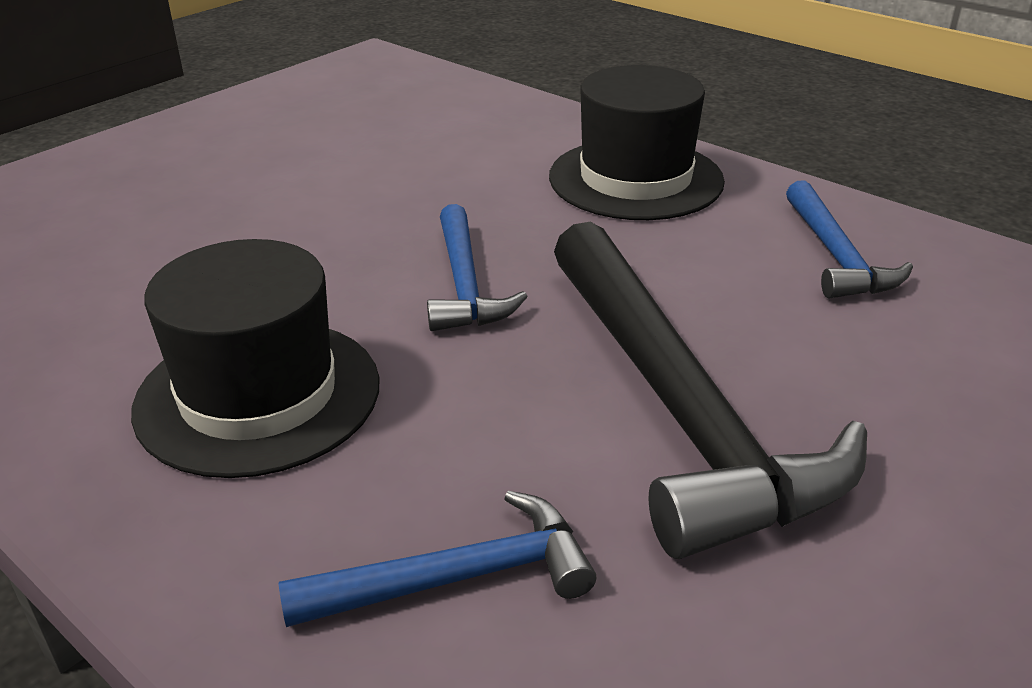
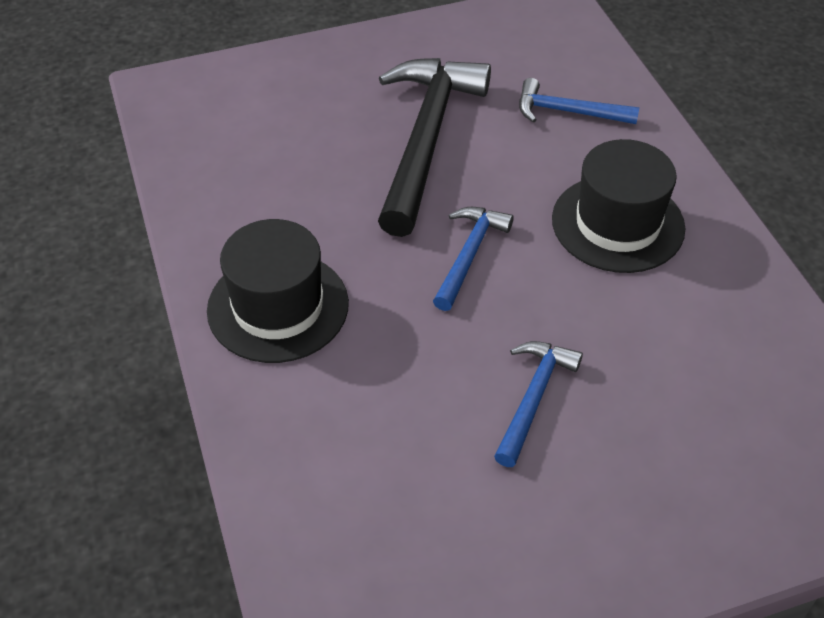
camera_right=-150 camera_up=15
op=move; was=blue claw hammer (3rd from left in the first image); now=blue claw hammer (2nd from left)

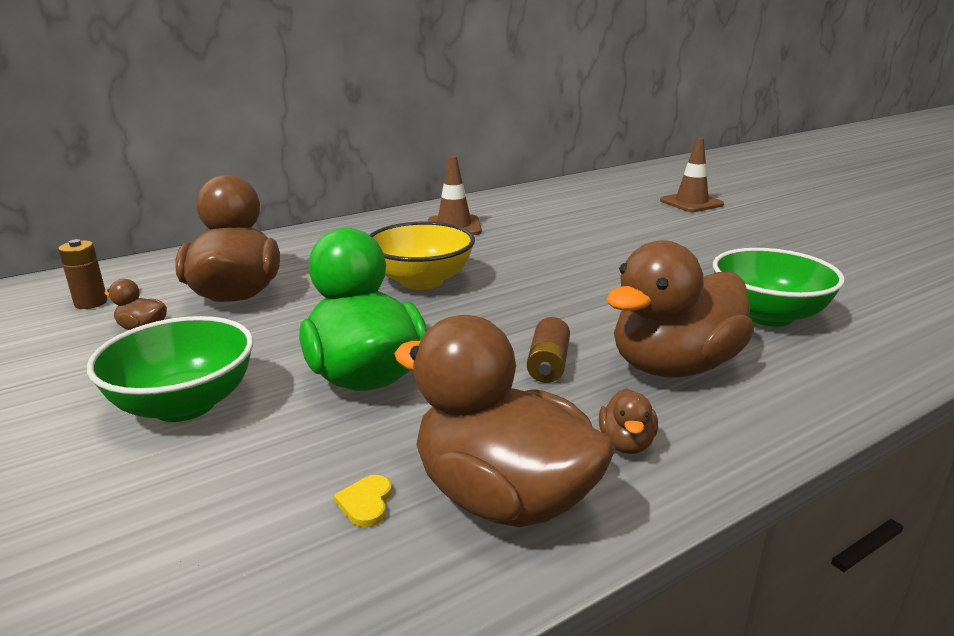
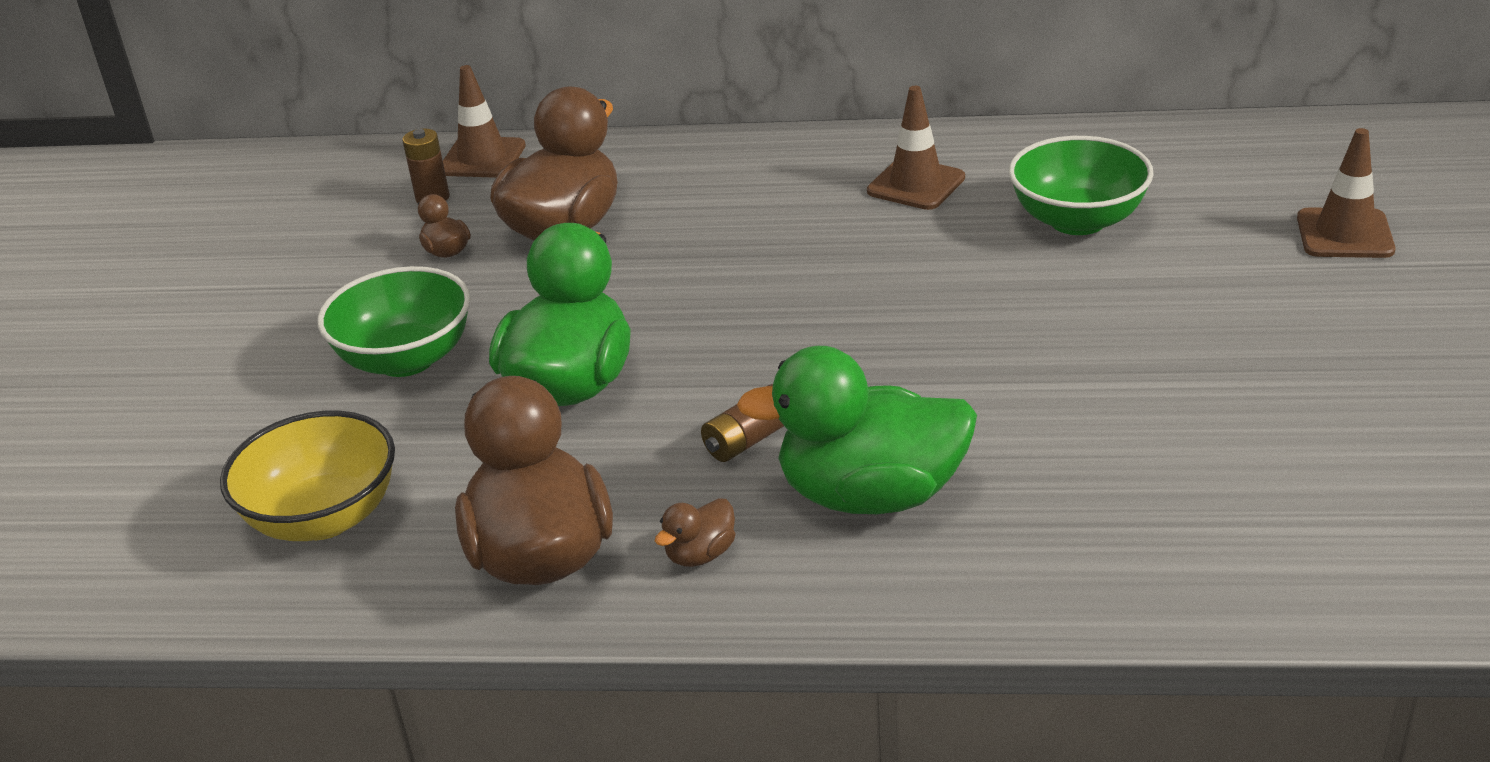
camera_right=40 camera_up=10
op=move; was=yellow serving bowl
op=recolor; was=russet rubber duck (5th from left); now=green rubber duck (2nd from left)
op=move; was=green serving bowl (2nd from left)
op=delete; was=yellow love heart
op=insert; now=russet road cone (1st from left)

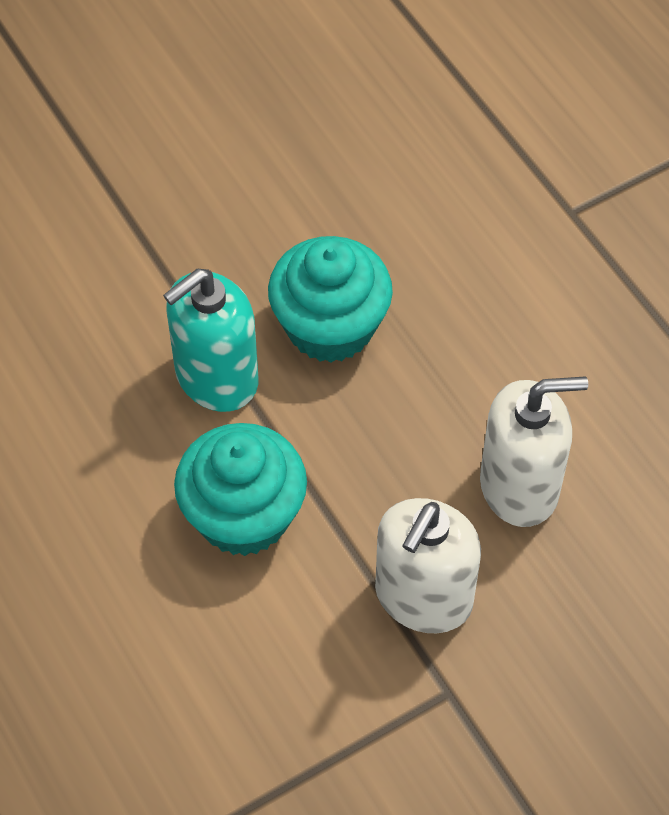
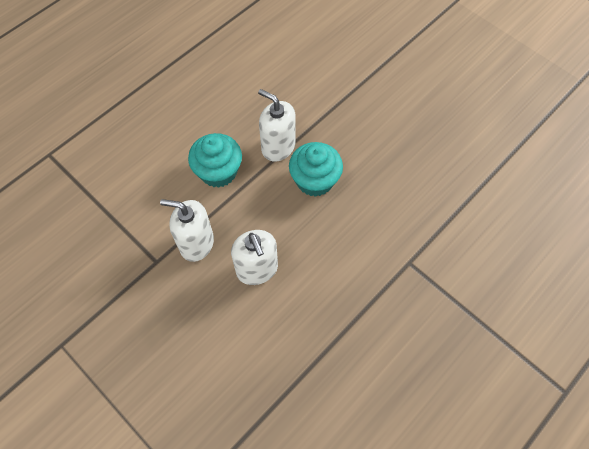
camera_right=75 camera_up=5
op=recolor; was=teal soap dispenser; now=pure white soap dispenser (3rd from left)

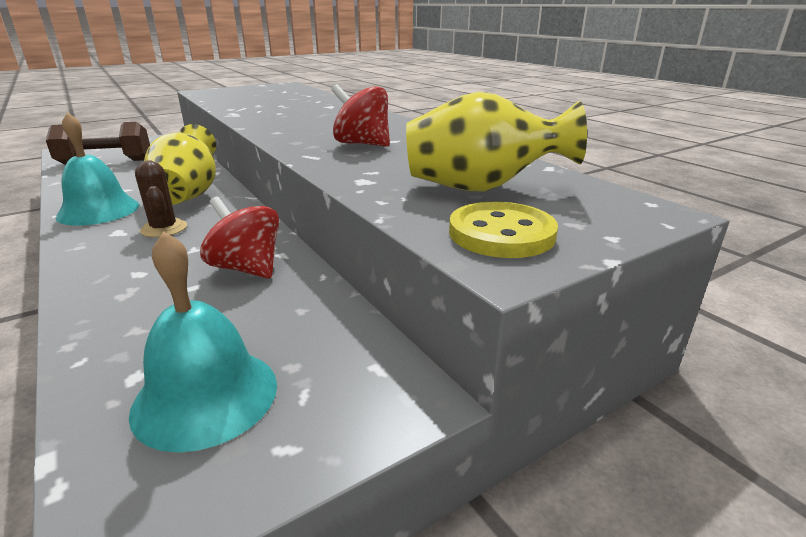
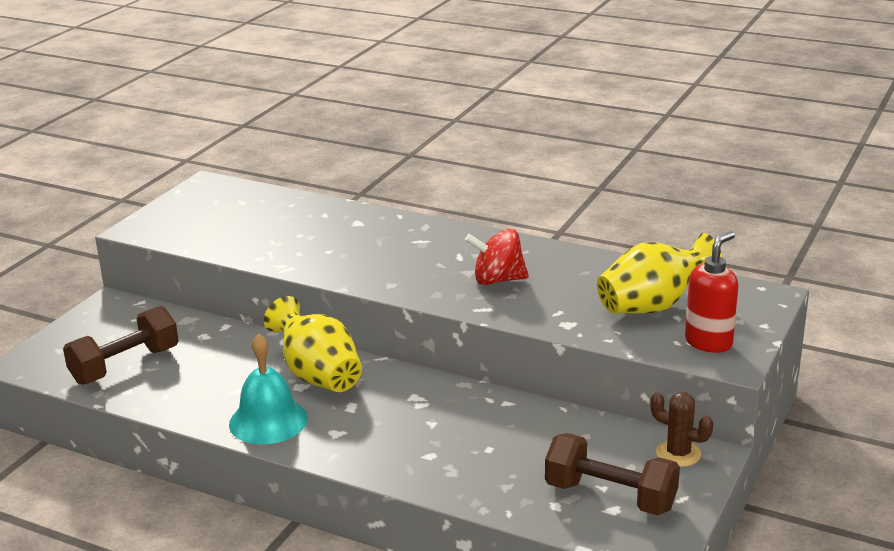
camera_right=-30 camera_up=0
op=move; was=russet saguaro cactus
op=delete; was=scarlet whirligig (1st from left)
op=replace; was=yellow button; now=scarlet soap dispenser
op=replace; was=teal school bell (2nd from left); now=russet free weight (2nd from left)

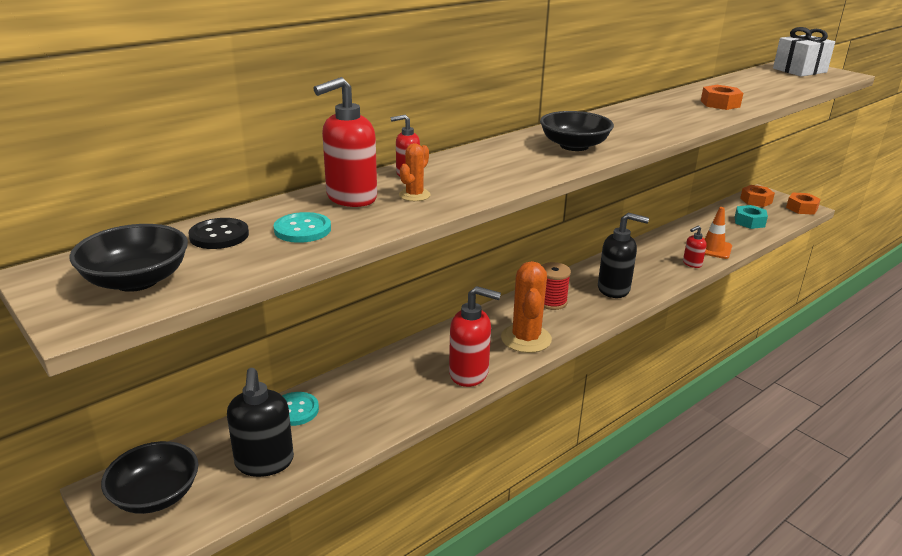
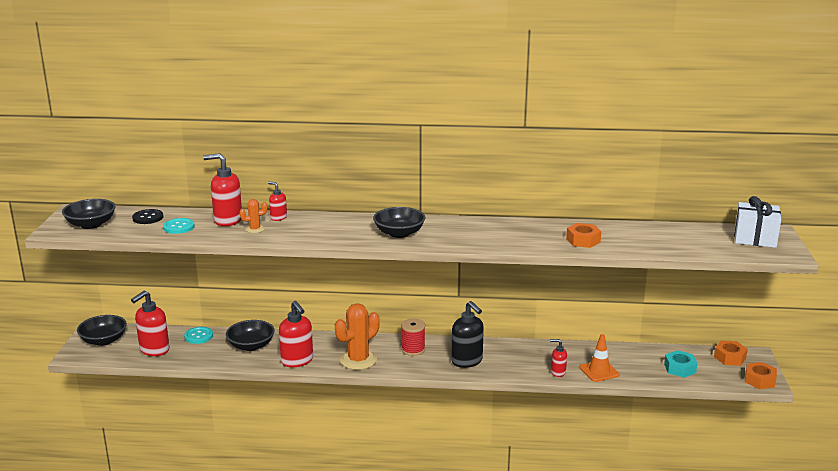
camera_right=45 camera_up=-5
op=recolor; was=black soap dispenser (1st from left); now=scarlet soap dispenser (1st from left)
op=insert; now=black serving bowl (3rd from left)

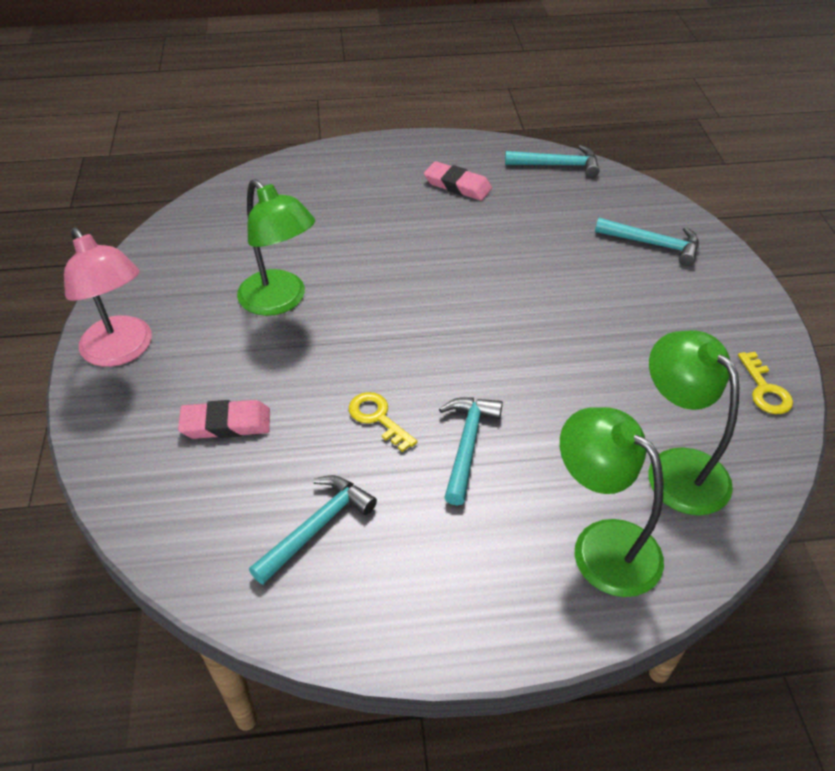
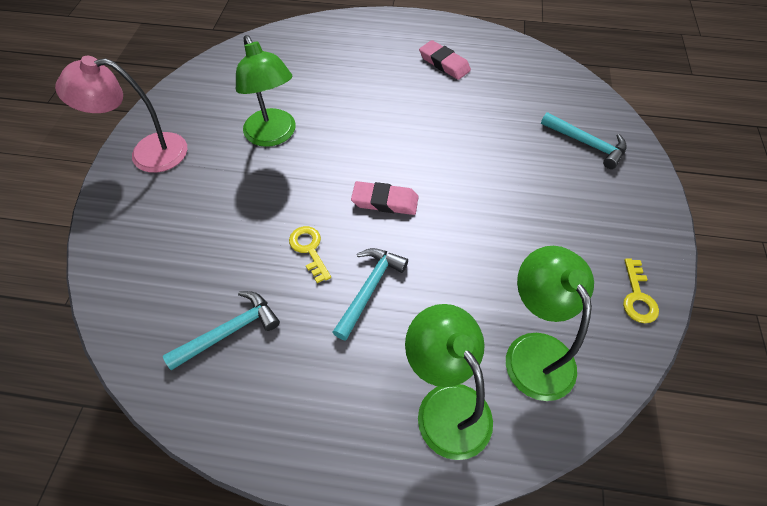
camera_right=15 camera_up=10
op=delete; was=teal claw hammer (3rd from left)
op=rotate; was=rose-pink desk lamp; clockwise=105
op=move; was=rose-pink eraser (1st from left)

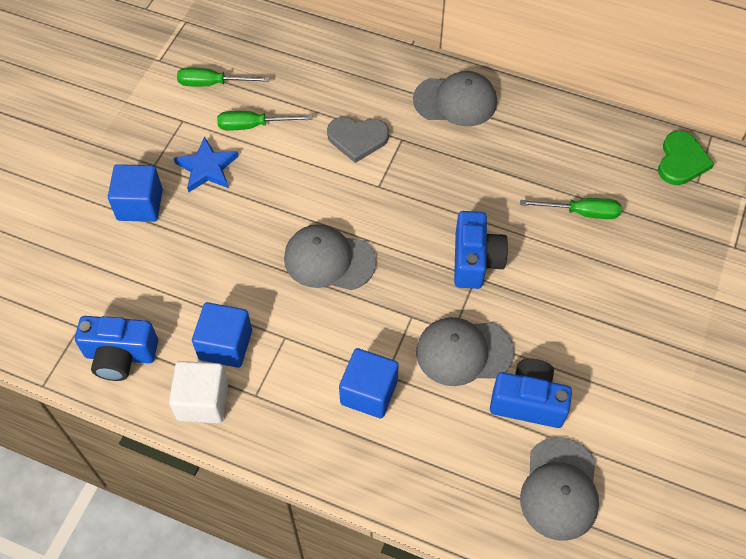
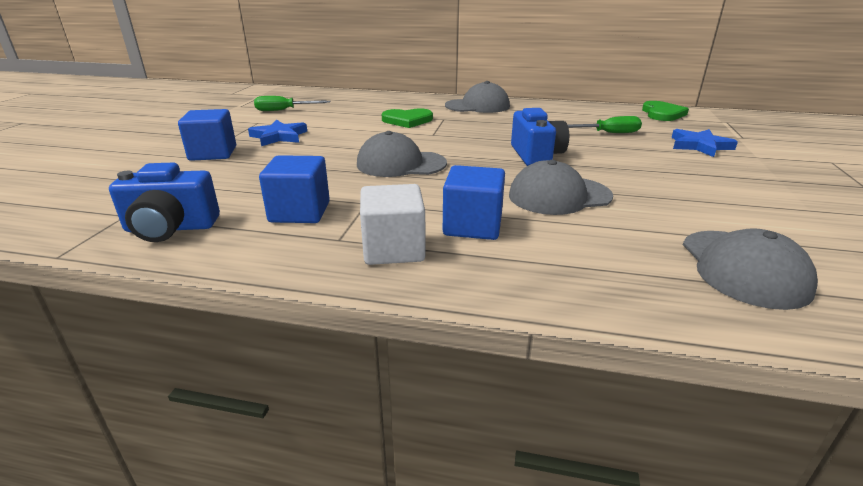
camera_right=-10 camera_up=-30
op=delete; was=green hand screwdriver (2nd from left)
op=recolor; was=ash-grey love heart; now=green love heart (1st from left)
op=delete; was=blue photo camera (3rd from left)
op=move; was=pure white block
op=insert; now=blue star shape (2nd from left)

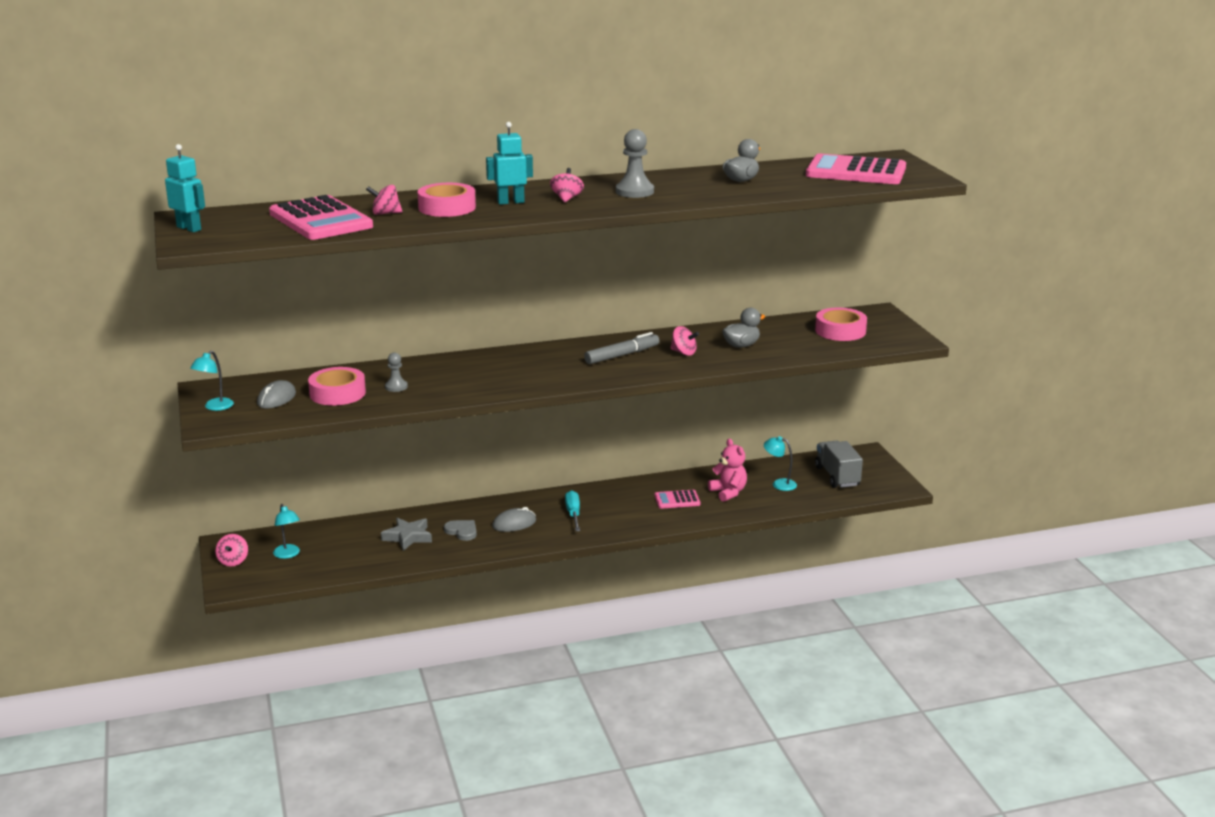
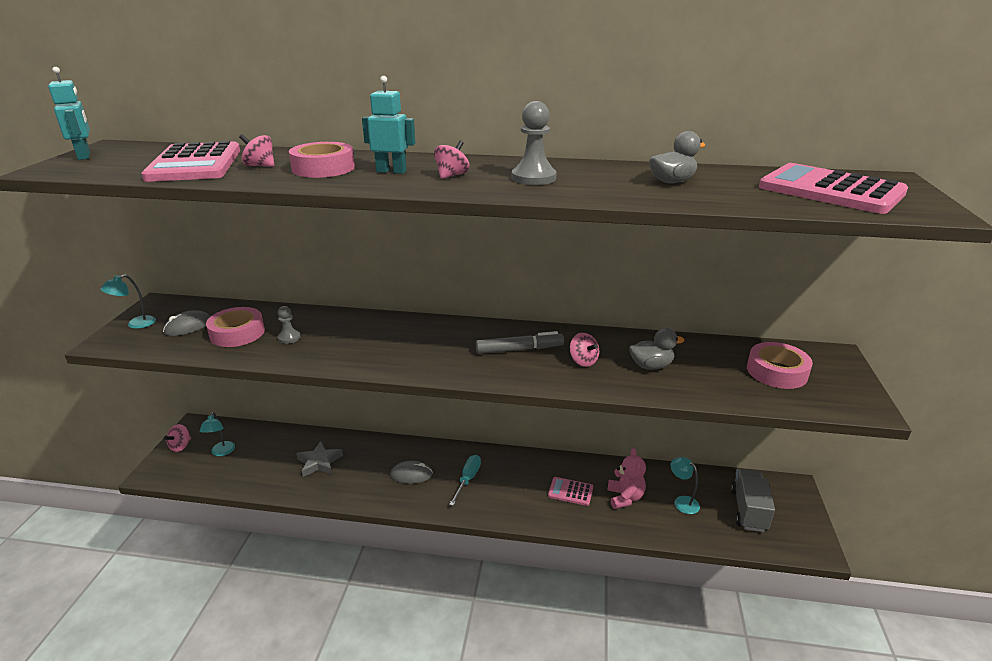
camera_right=25 camera_up=5
op=delete; was=ash-grey love heart

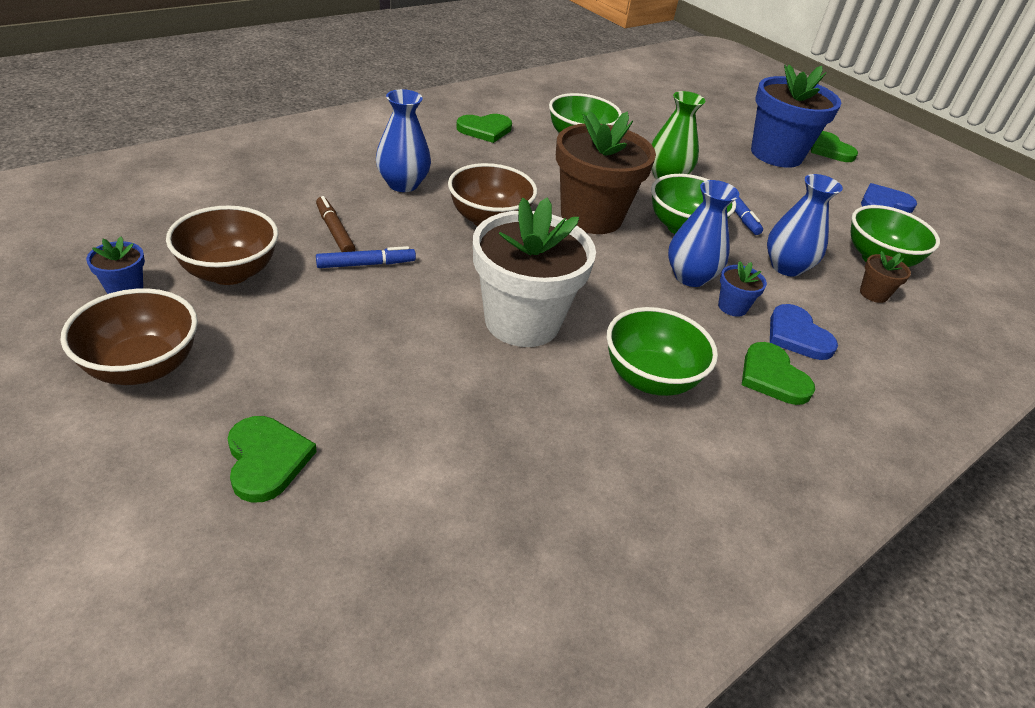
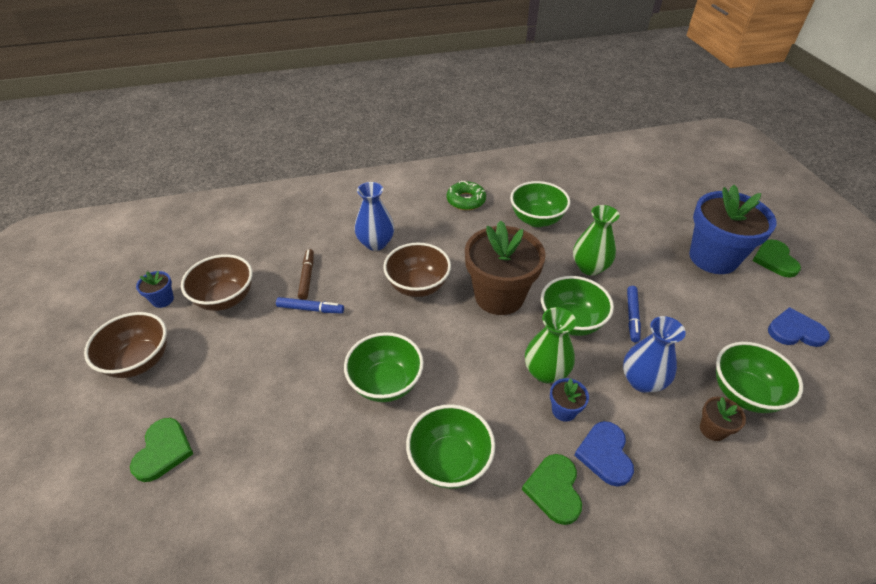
camera_right=30 camera_up=5
op=replace; was=green love heart (2nd from left); now=green donut
op=recolor; was=blue tall vase (2nd from left); now=green tall vase (1st from left)
op=replace; was=pure white flower pot; now=green serving bowl (1st from left)

